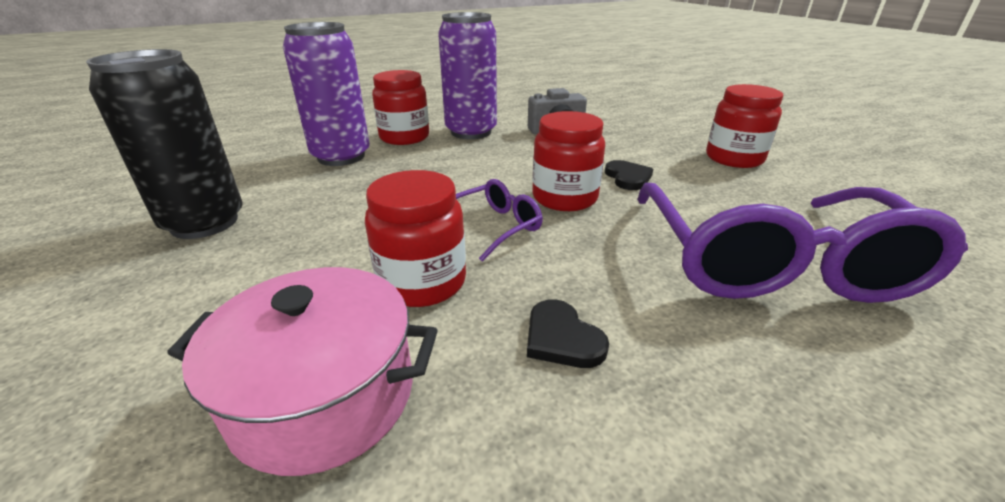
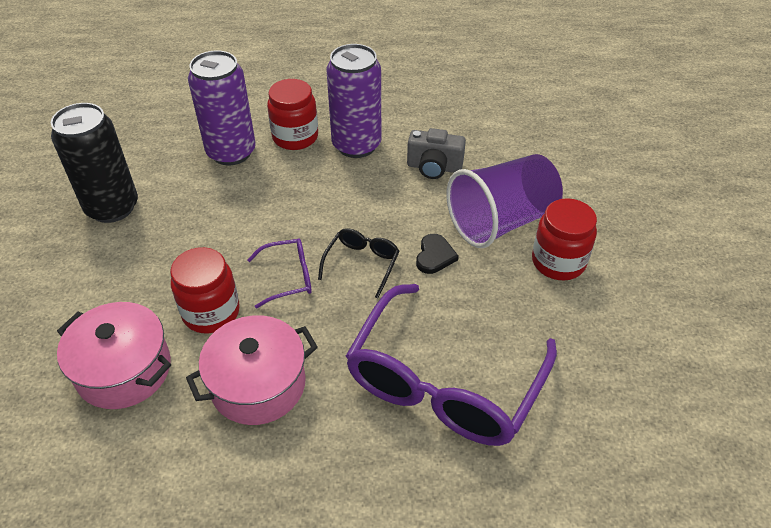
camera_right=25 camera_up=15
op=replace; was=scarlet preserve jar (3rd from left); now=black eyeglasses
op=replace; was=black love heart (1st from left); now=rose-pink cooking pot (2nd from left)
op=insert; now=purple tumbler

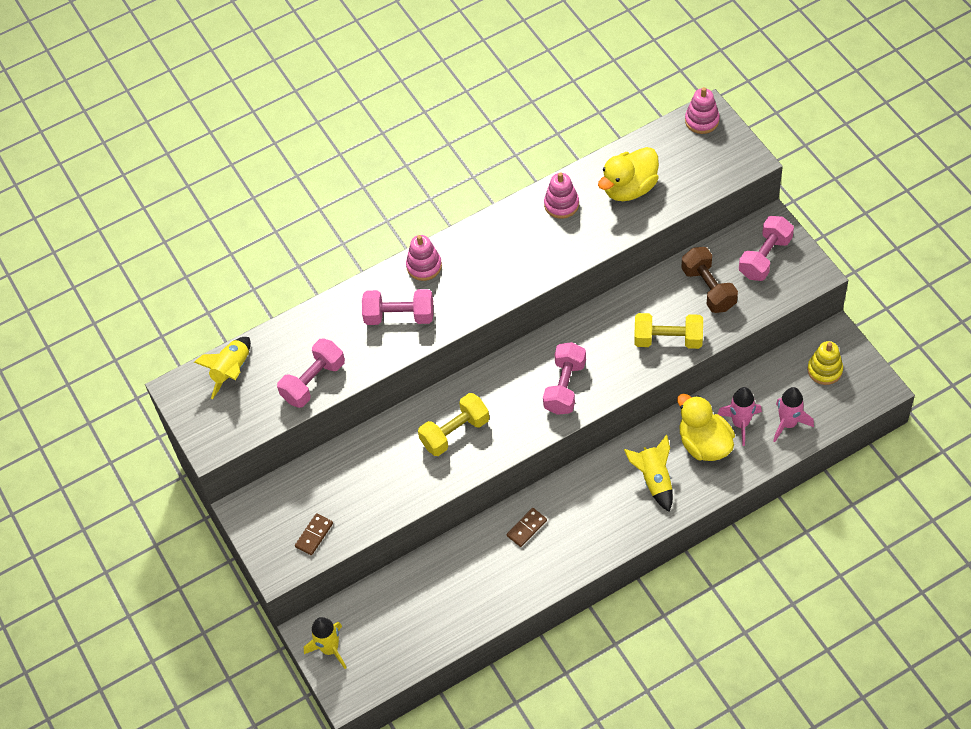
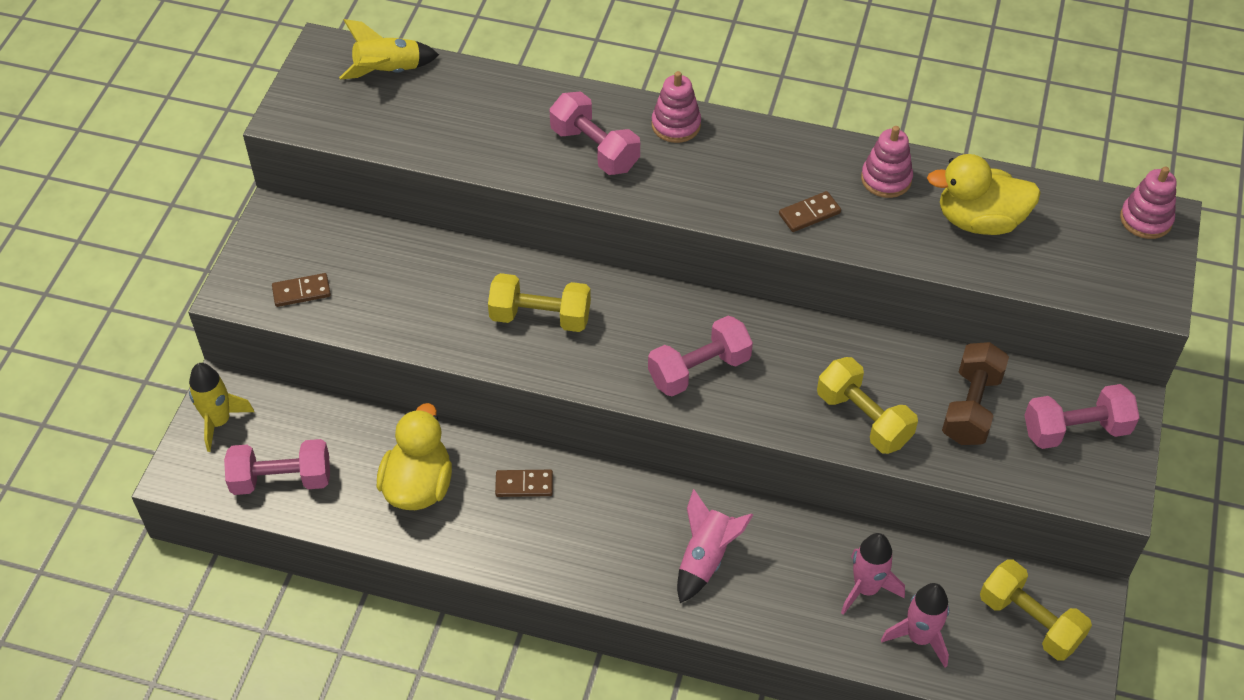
camera_right=40 camera_up=-5
op=move; was=rose-pink free weight (1st from left)
op=replace; was=yellow ring stacker; now=yellow free weight (3rd from left)
op=move; was=yellow rubber duck (2nd from left in the first image); now=yellow rubber duck (1st from left)
op=recolor; was=yellow rocket (3rd from left); now=rose-pink rocket (1st from left)
op=insert; now=russet domino piece (3rd from left)

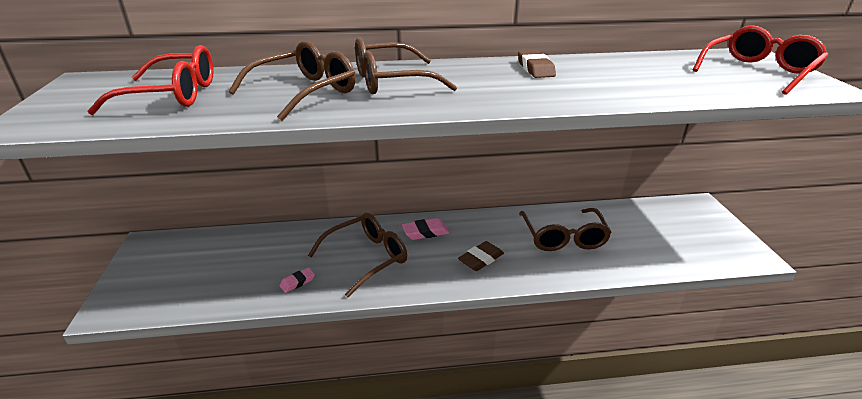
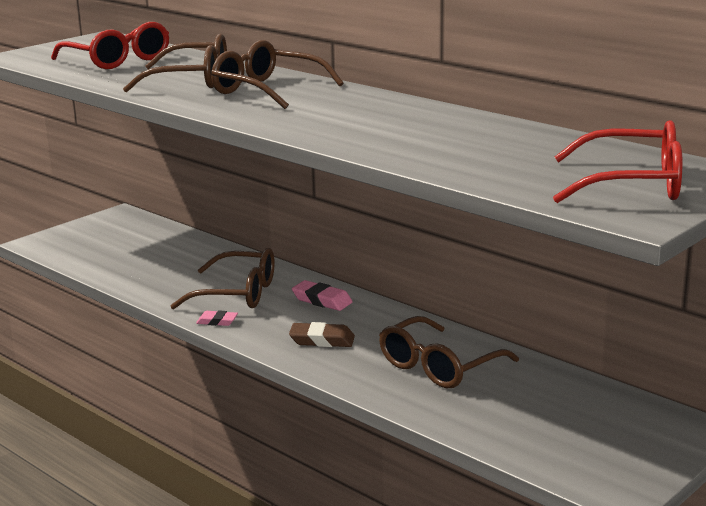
camera_right=50 camera_up=-10
op=delete; was=russet eraser (2nd from left)
op=move; was=rose-pink eraser (1st from left)

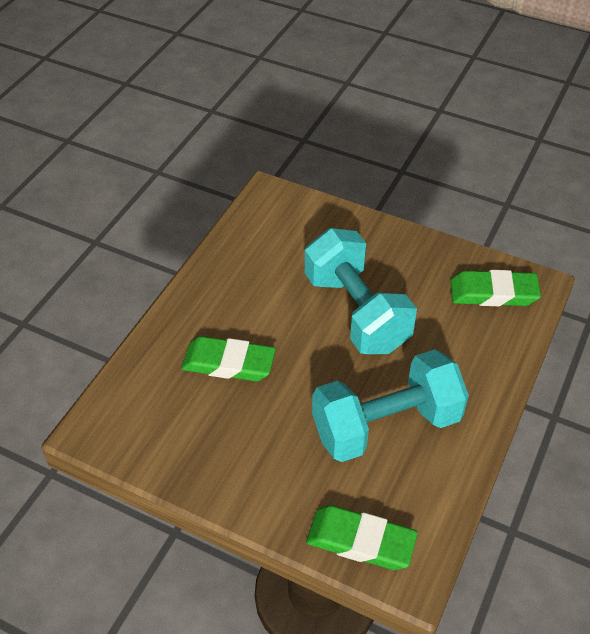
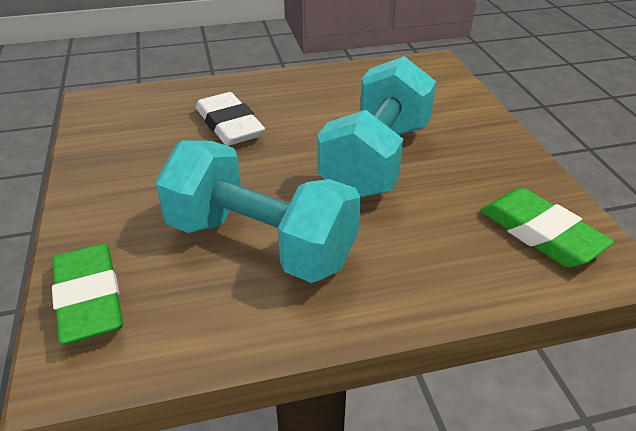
camera_right=50 camera_up=-10
op=recolor; was=green eraser (1st from left); now=pure white eraser

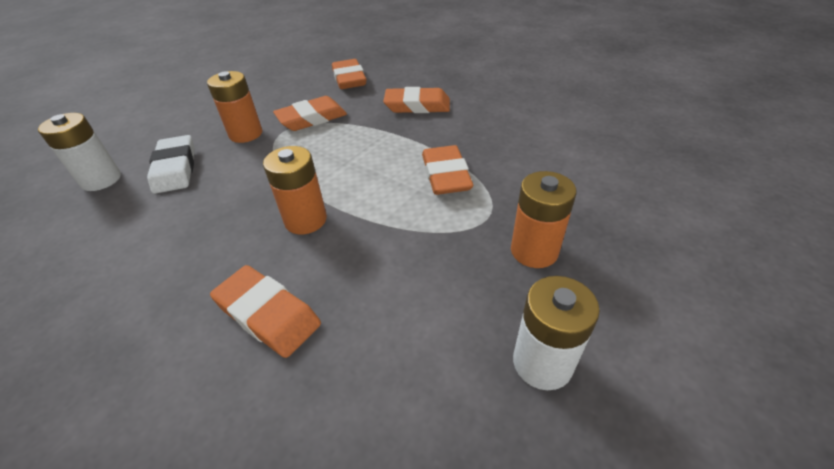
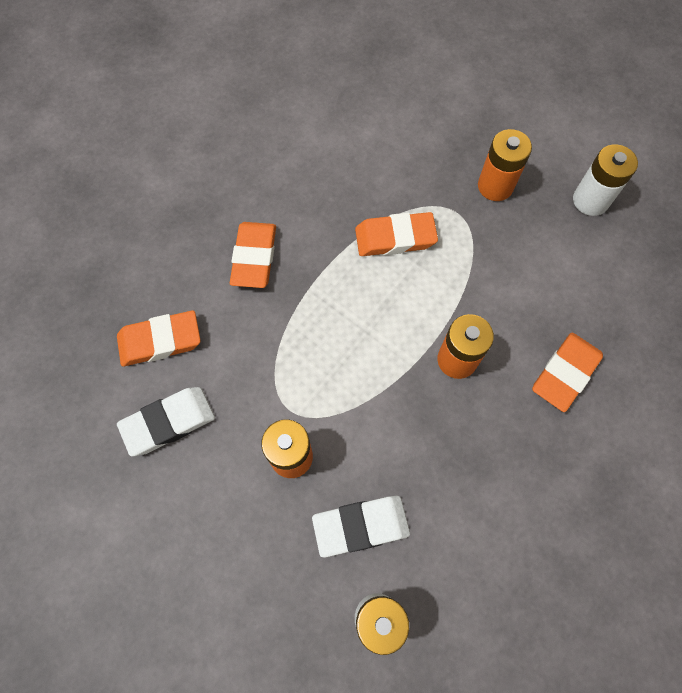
camera_right=-90 camera_up=25
op=delete; was=orange eraser (2nd from left)
op=insert; now=pure white eraser (1st from left)

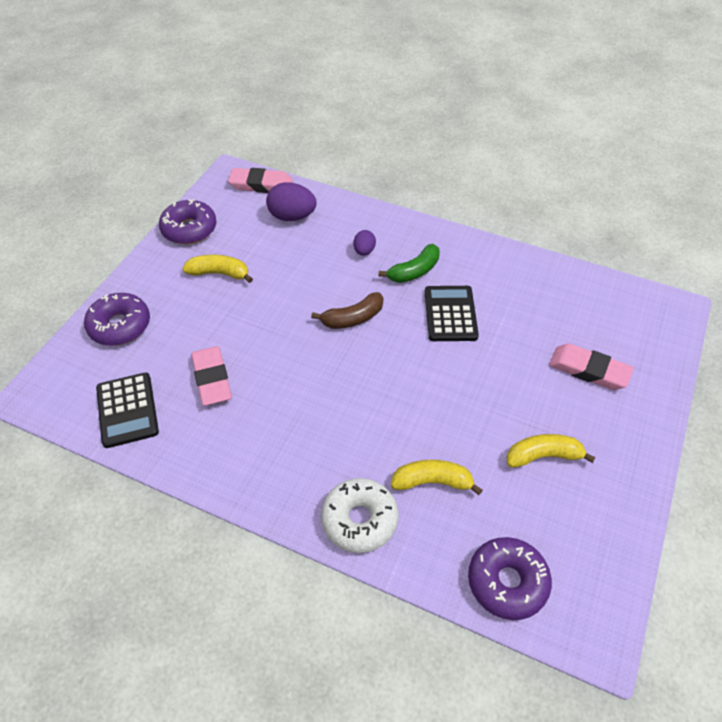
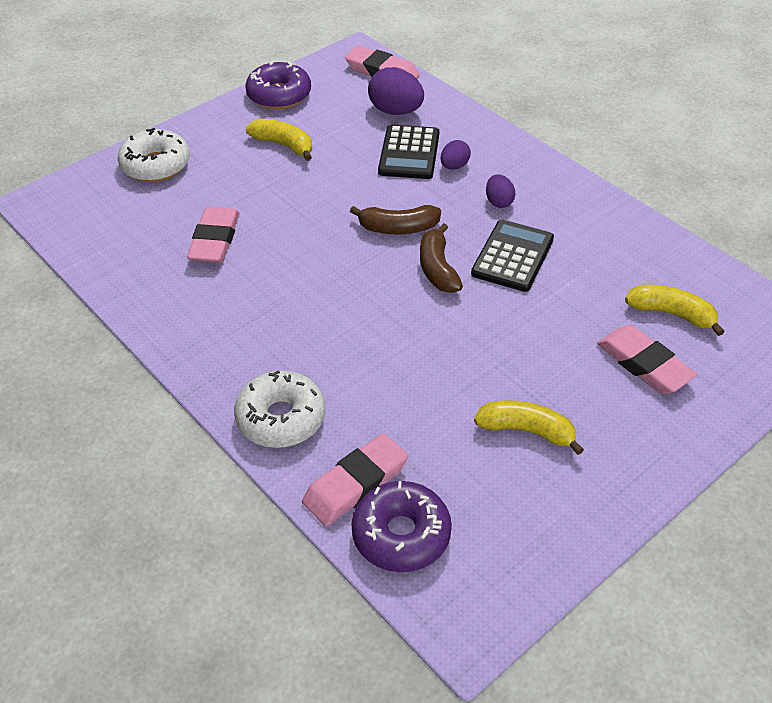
camera_right=25 camera_up=-5
op=replace; was=green banana fruit; now=purple egg shape (3rd from left)
op=recolor; was=purple donut (1st from left); now=pure white donut (1st from left)
op=move; was=black calculator (1st from left)
op=move; was=yellow banana fruit (2nd from left in the first image); now=yellow banana fruit (3rd from left)
op=insert; now=russet banana fruit (2nd from left)
op=insert; now=rose-pink eraser (2nd from left)

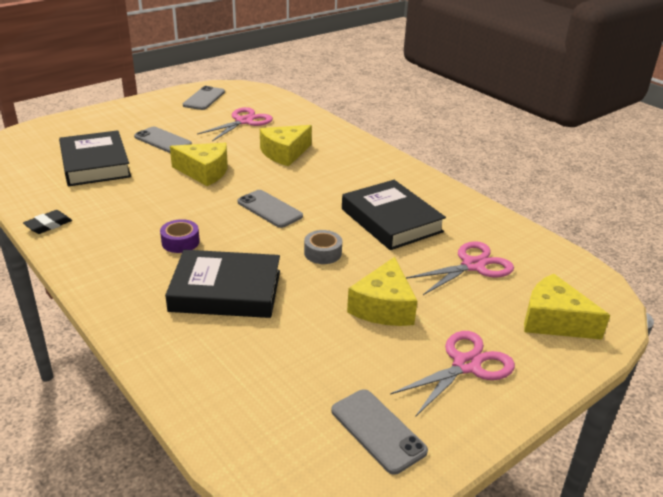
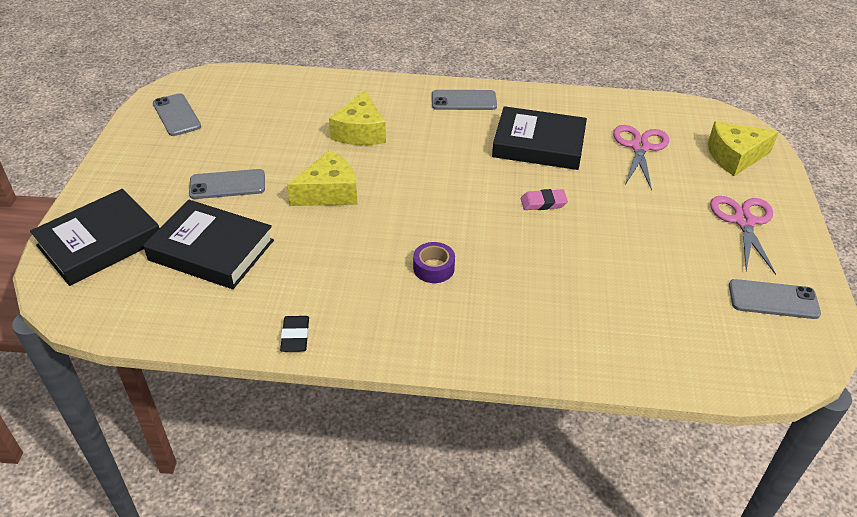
camera_right=-45 camera_up=10
op=delete; was=rose-pink scissors (1st from left)
op=move; was=ash-grey phone (3rd from left)
op=replace; was=ash-grey sticky tape; now=rose-pink eraser
op=move; was=black hardback (2nd from left in the first image); now=black hardback (1st from left)
op=delete; was=yellow cheese (3rd from left)

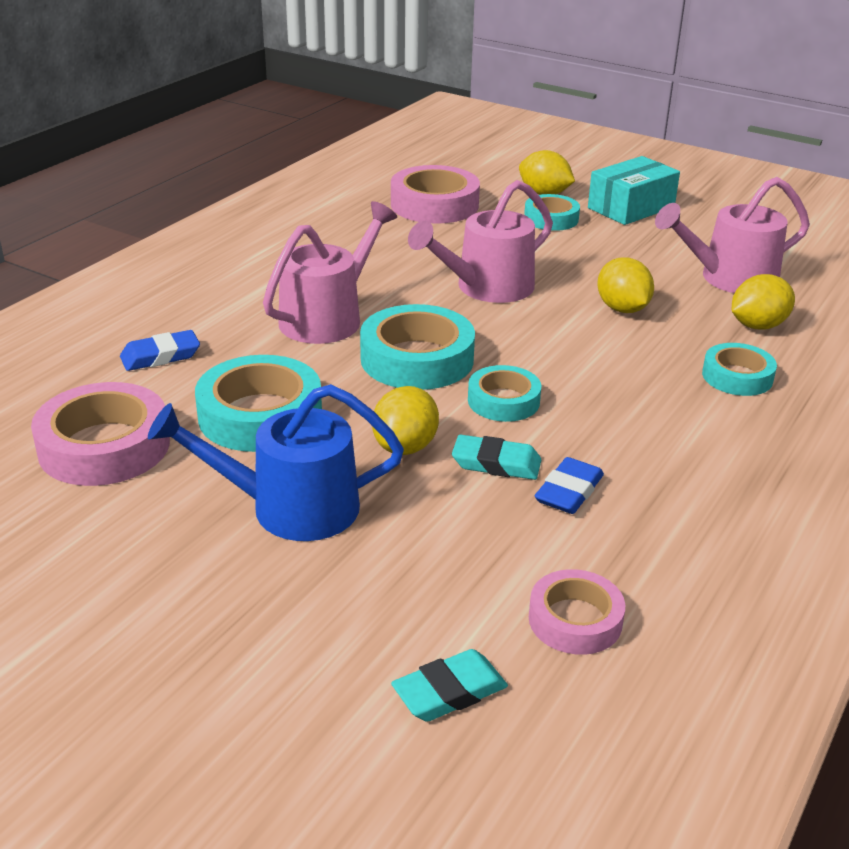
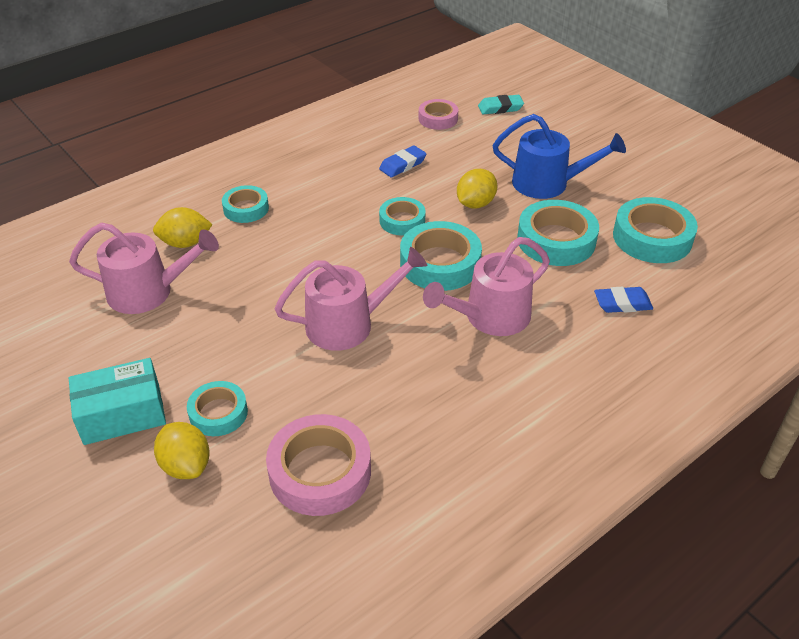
camera_right=-160 camera_up=10
op=delete; was=yellow citrus fruit (3rd from left)
op=recolor; was=rose-pink sticky tape (1st from left); now=teal sticky tape (6th from left)
op=delete; was=teal eraser (2nd from left)

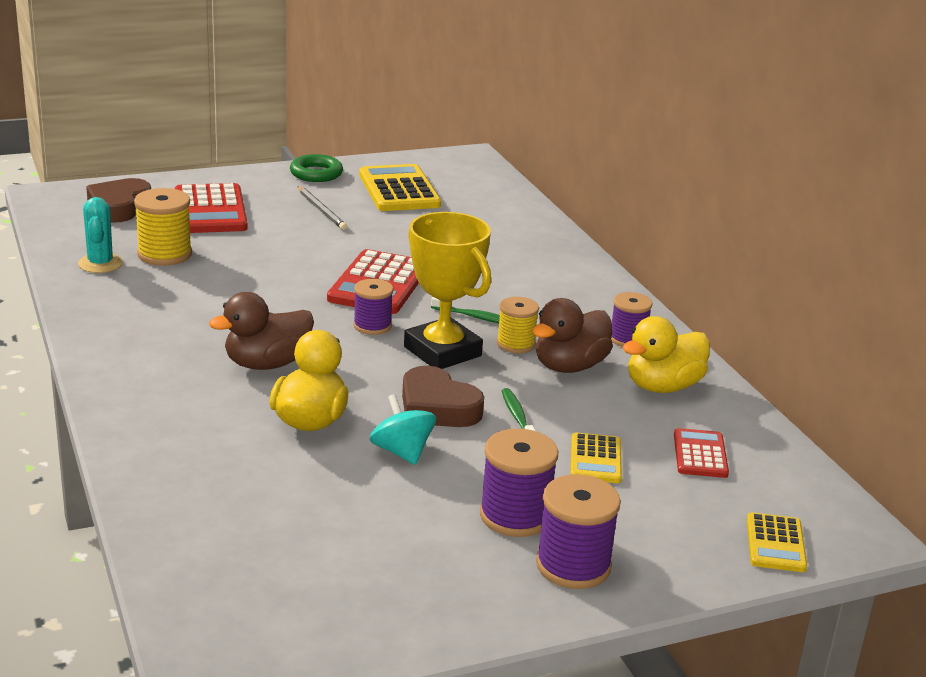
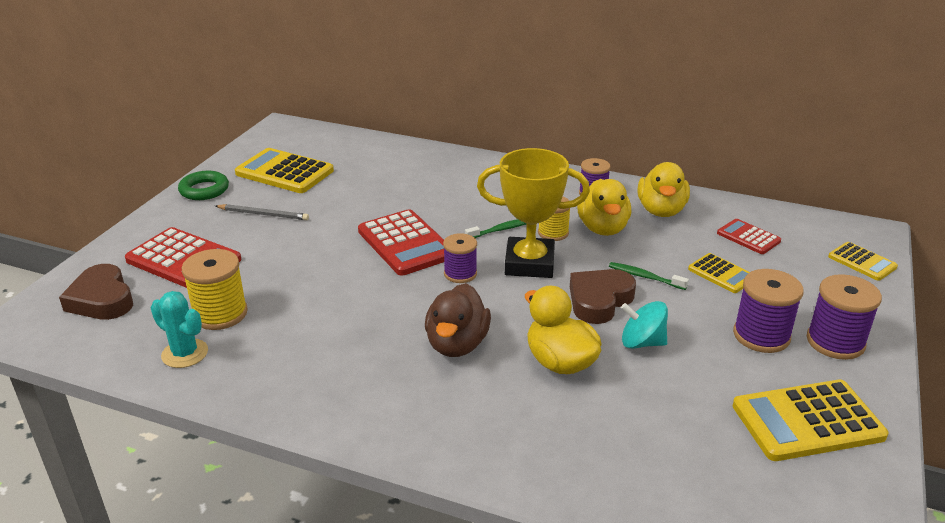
camera_right=-45 camera_up=5
op=recolor; was=russet rubber duck (2nd from left); now=yellow rubber duck (2nd from left)
op=rotate; was=russet love heart (2nd from left); clockwise=135
op=insert; now=yellow calculator (3rd from left)

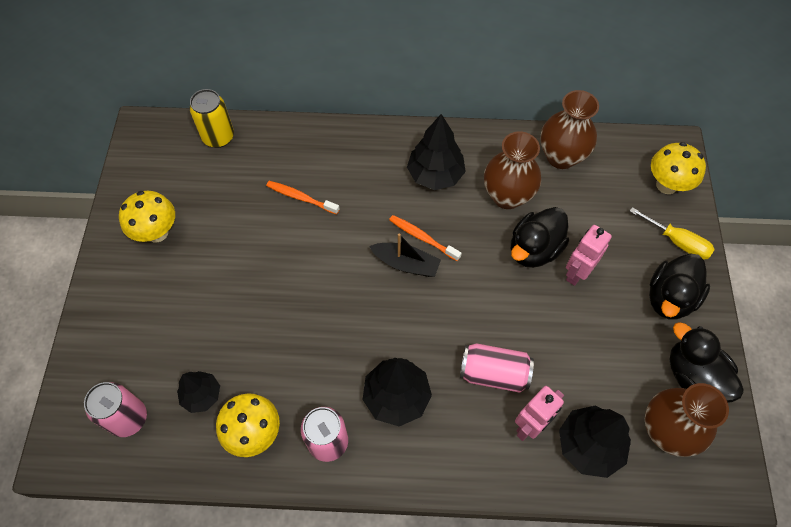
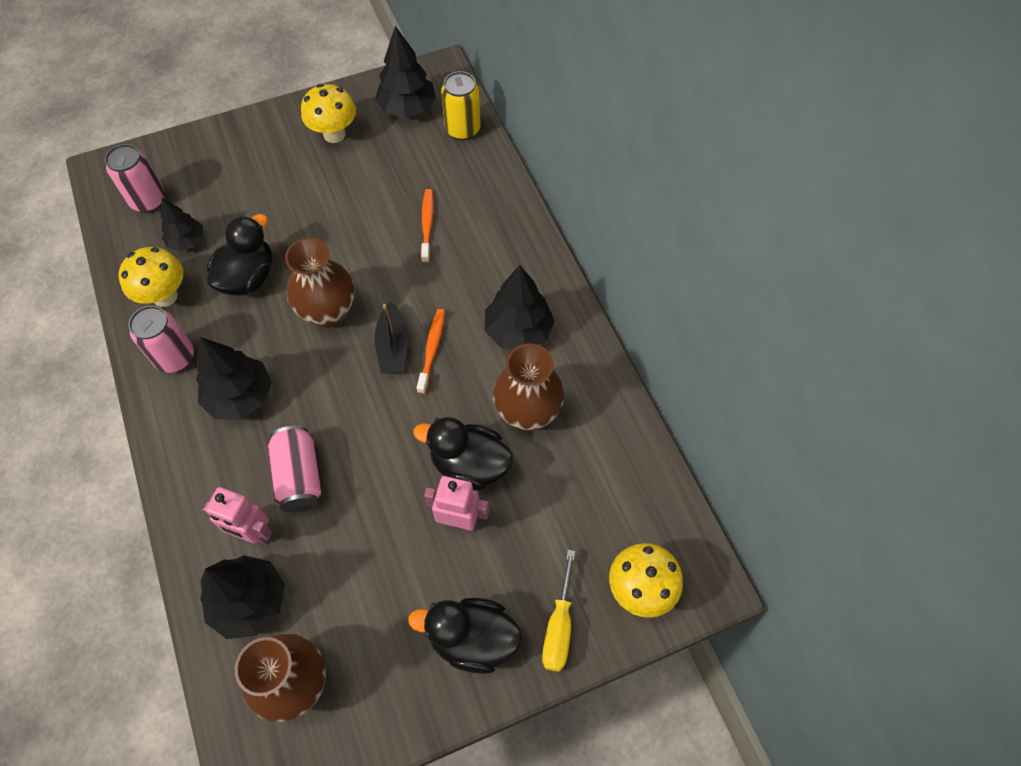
camera_right=65 camera_up=0
op=move; was=russet tall vase (2nd from left)
op=move; was=black rubber duck (3rd from left in the first image); now=black rubber duck (1st from left)
op=insert; now=black toy tree (4th from left)

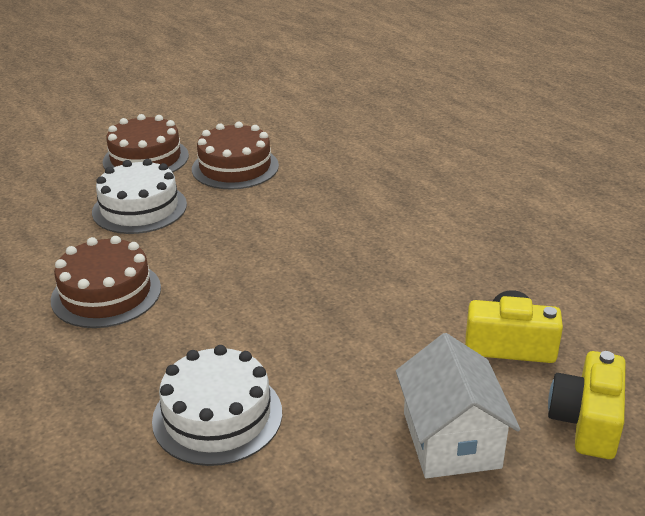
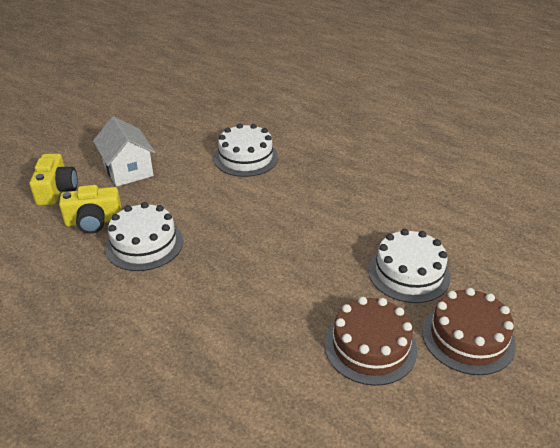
camera_right=160 camera_up=5
op=delete; was=russet gateau (1st from left)
op=insert; now=pure white gateau (1st from left)

